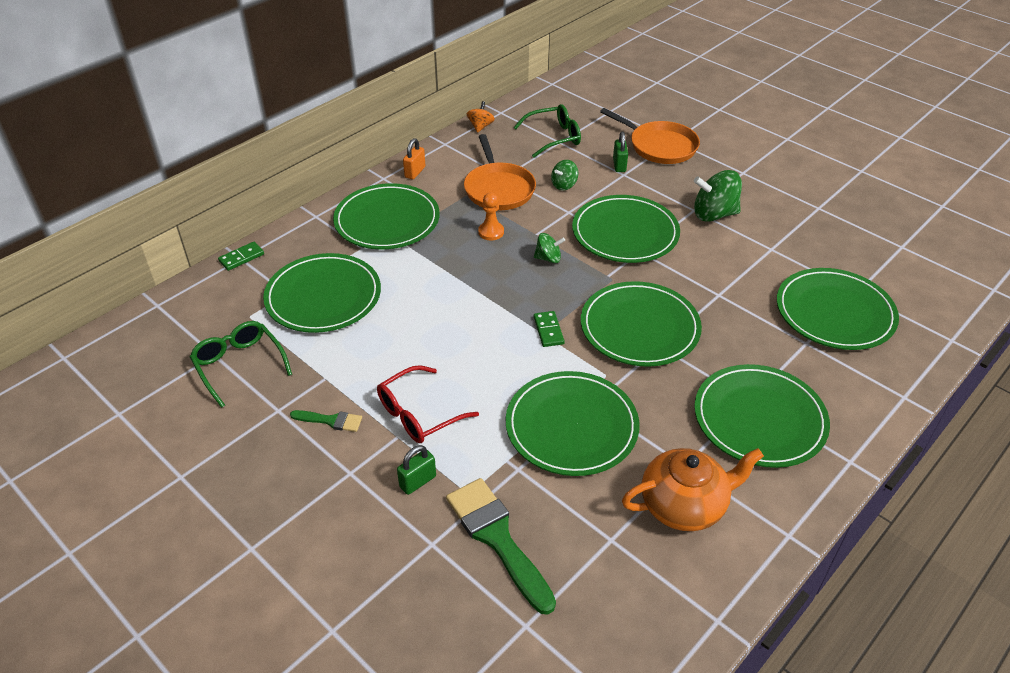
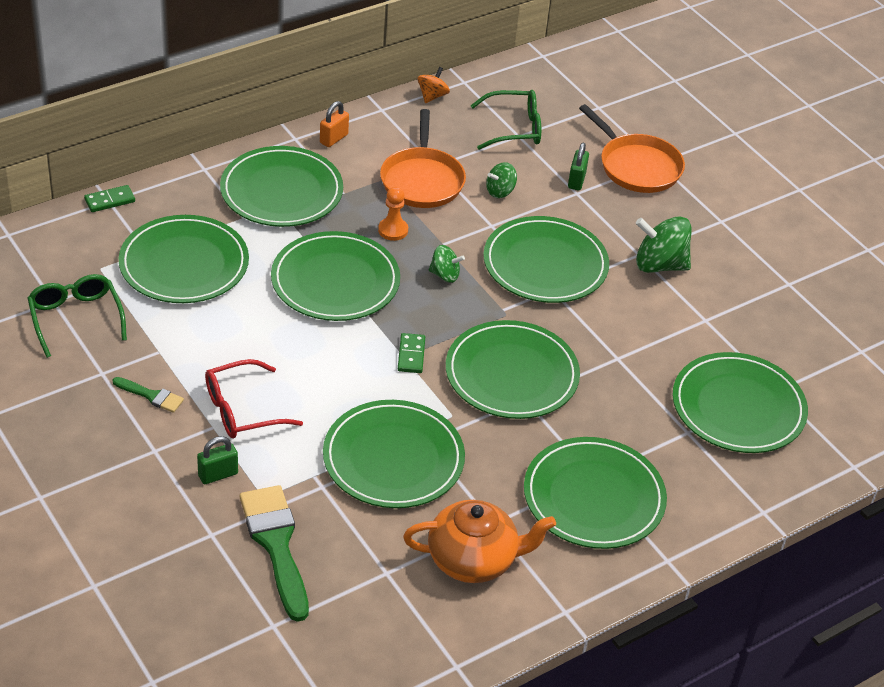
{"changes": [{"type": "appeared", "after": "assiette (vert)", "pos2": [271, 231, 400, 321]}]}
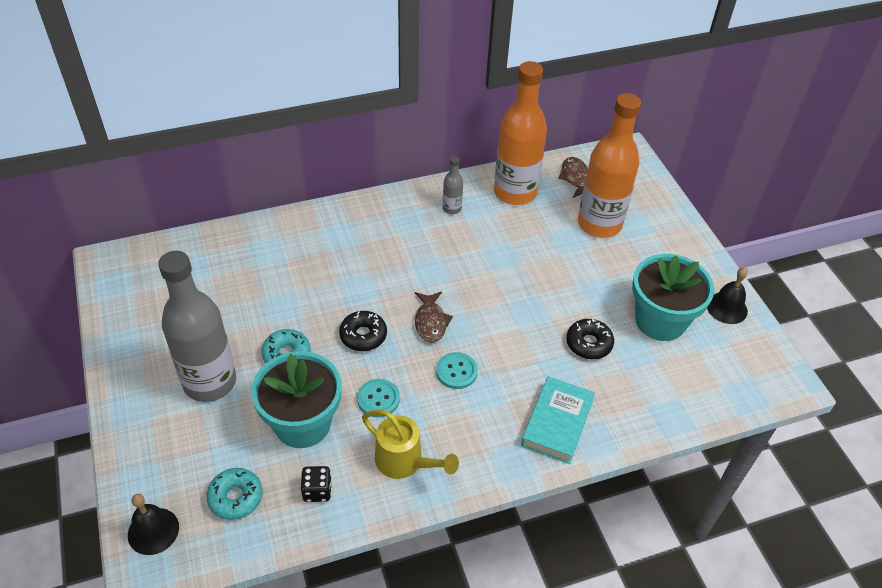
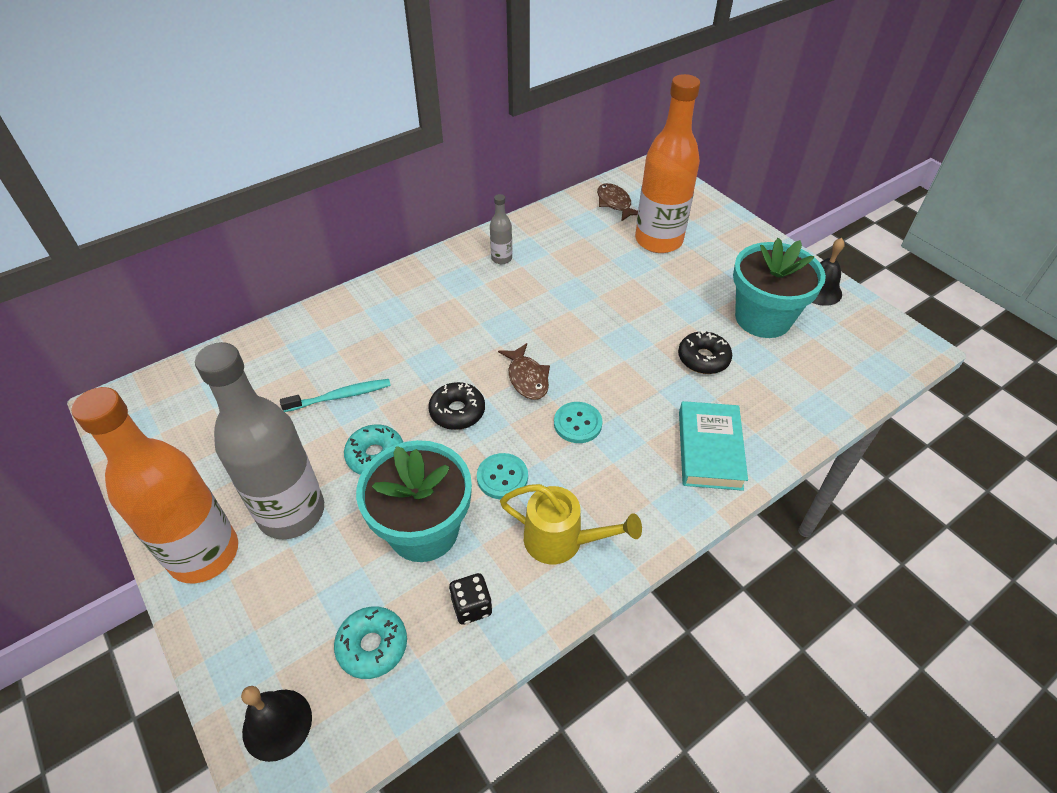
{"changes": [{"type": "relocated", "before": "bouteille (orange)", "pos1": [494, 61, 547, 205], "pos2": [71, 387, 238, 583]}, {"type": "appeared", "after": "brosse à dents (turquoise)", "pos2": [280, 379, 391, 412]}]}
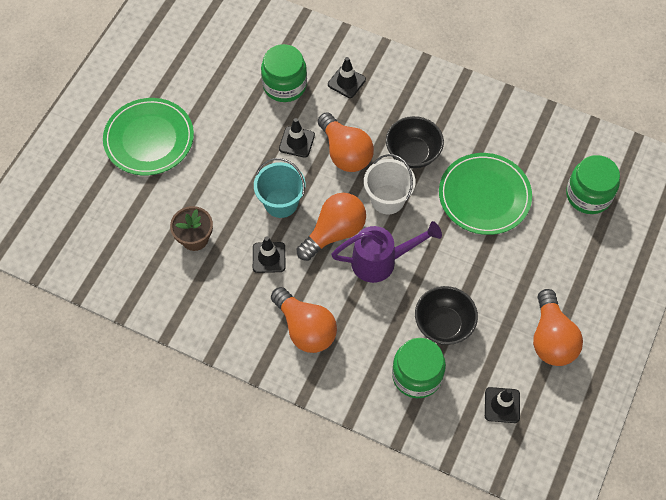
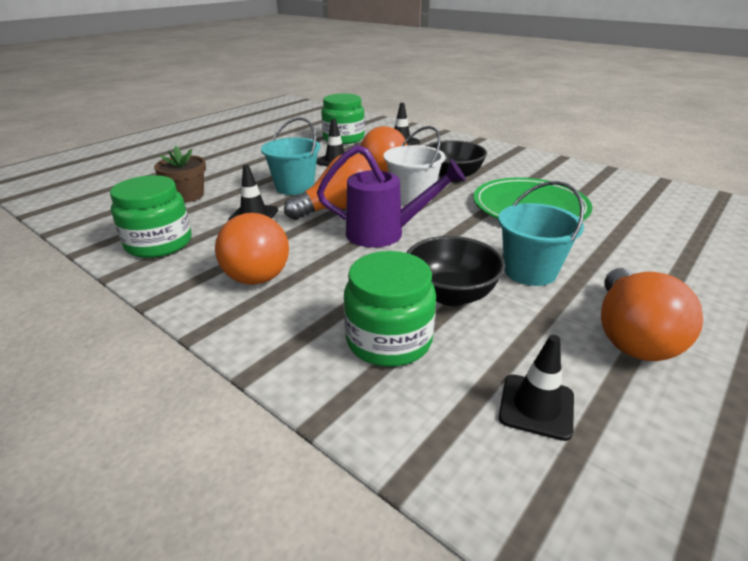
{"changes": [{"type": "relocated", "before": "bocal (vert)", "pos1": [566, 155, 620, 214], "pos2": [110, 175, 192, 258]}, {"type": "appeared", "after": "seau (turquoise)", "pos2": [498, 181, 584, 286]}, {"type": "missing", "before": "assiette (vert)", "pos1": [103, 98, 194, 176]}]}
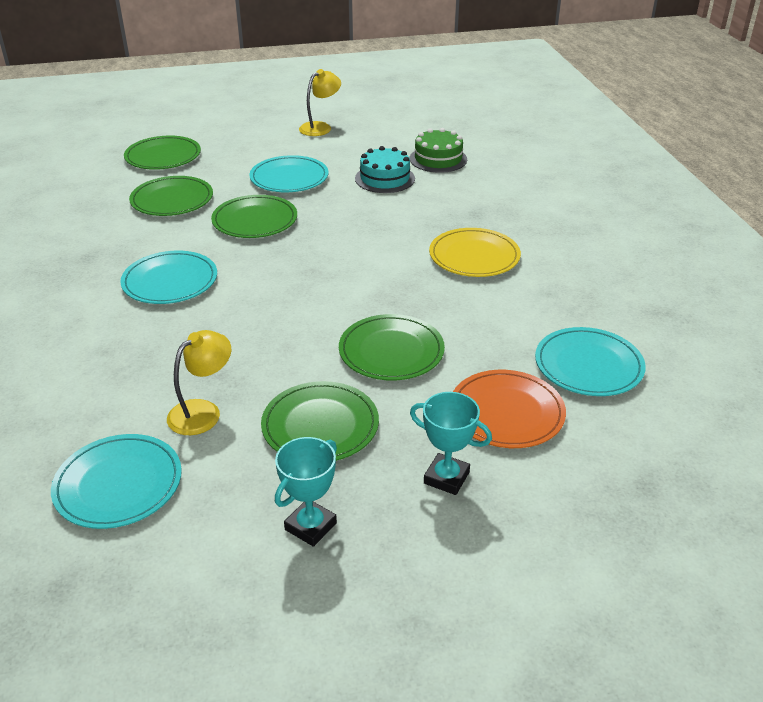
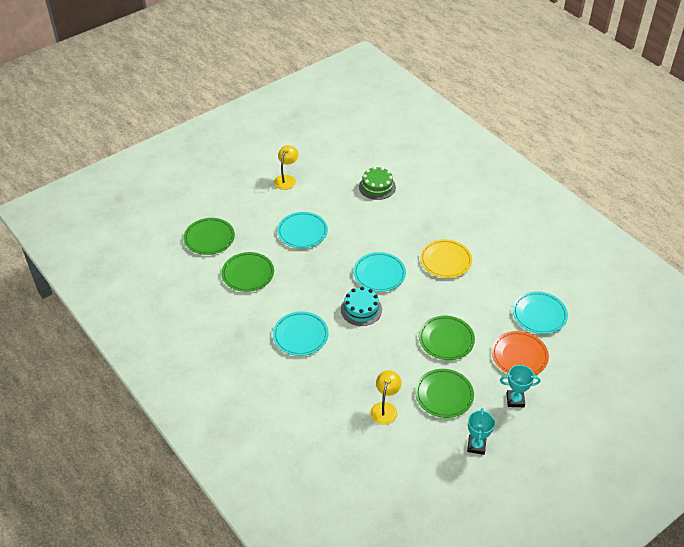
{"changes": [{"type": "relocated", "before": "gâteau (turquoise)", "pos1": [355, 146, 415, 193], "pos2": [341, 287, 382, 326]}, {"type": "relocated", "before": "assiette (turquoise)", "pos1": [51, 434, 182, 529], "pos2": [353, 252, 406, 292]}, {"type": "missing", "before": "assiette (vert)", "pos1": [211, 195, 297, 238]}]}
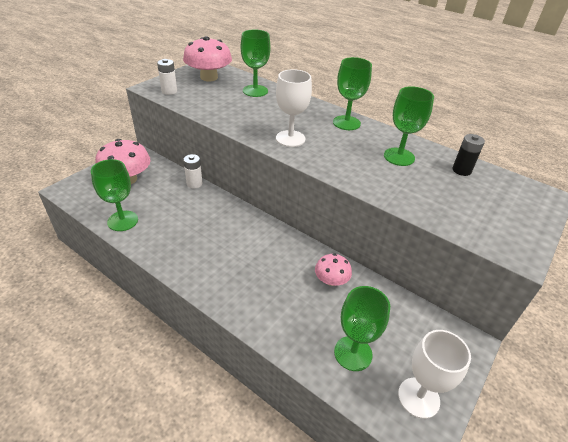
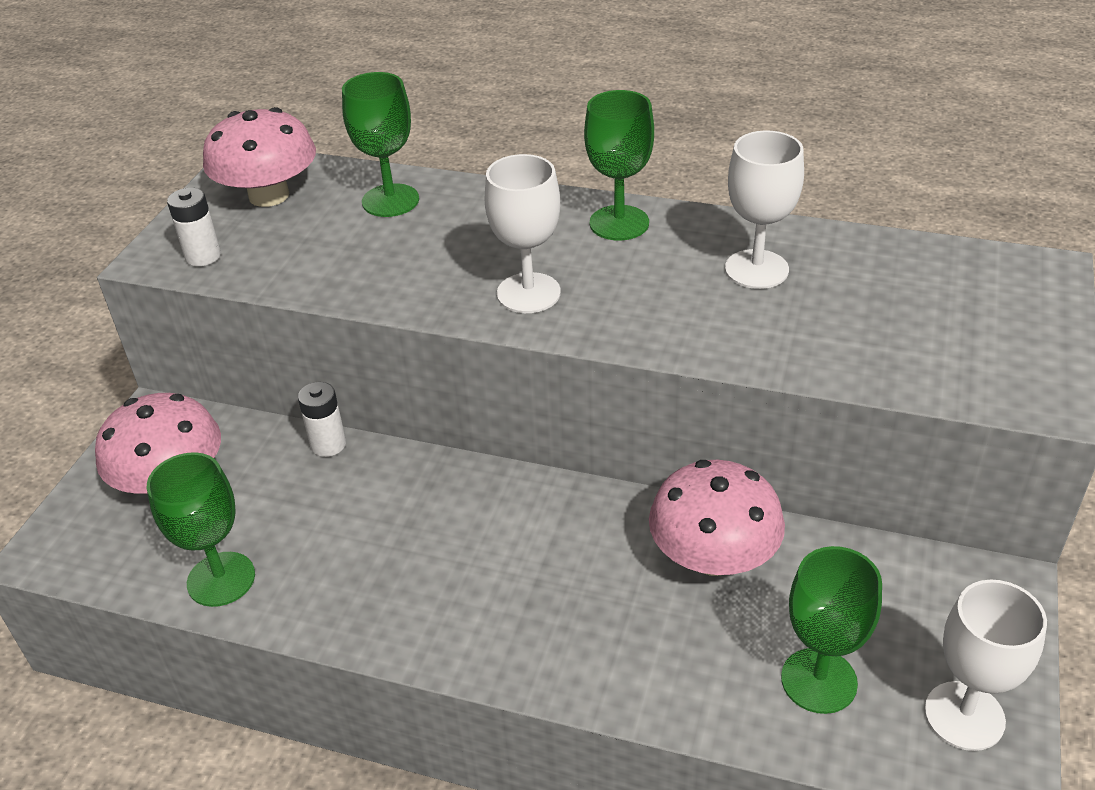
{"changes": [{"type": "size", "before": "champignon (rose)", "pos1": [315, 253, 352, 286], "pos2": [649, 460, 785, 576], "scale": 1.75}, {"type": "colour", "before": "verre à pied (vert)", "after": "verre à pied (blanc)", "pos1": [384, 86, 434, 166], "pos2": [725, 130, 804, 289]}, {"type": "missing", "before": "pile (noir)", "pos1": [452, 134, 485, 176]}]}
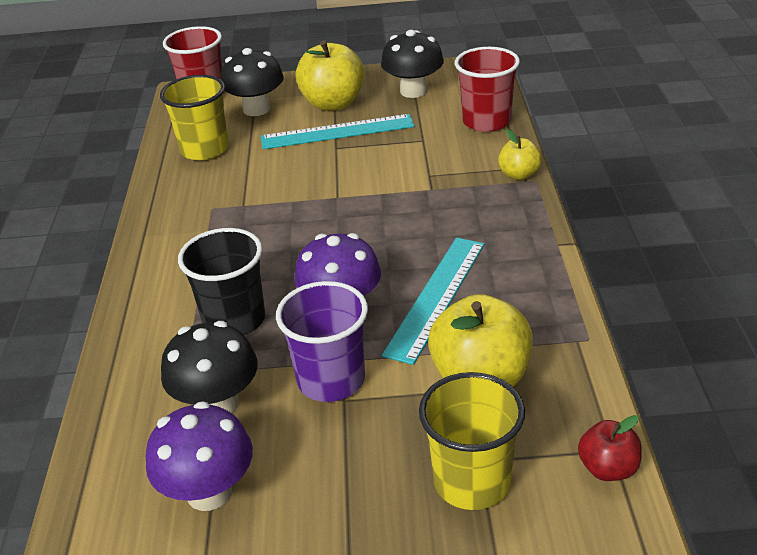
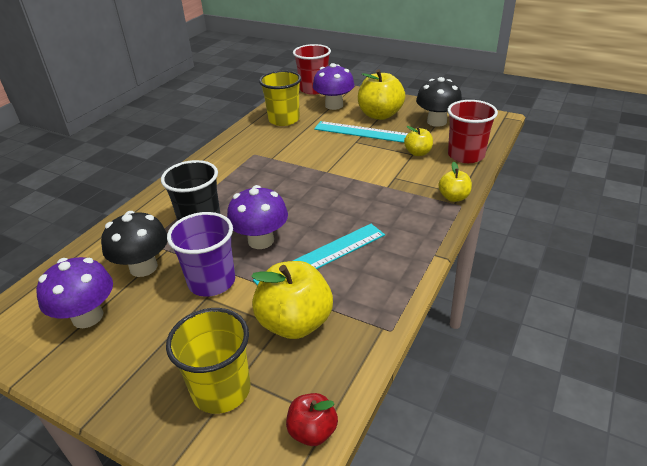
{"changes": [{"type": "colour", "before": "champignon (noir)", "after": "champignon (violet)", "pos1": [221, 48, 284, 116], "pos2": [313, 63, 355, 110]}, {"type": "appeared", "after": "pomme (jaune)", "pos2": [404, 126, 433, 156]}]}
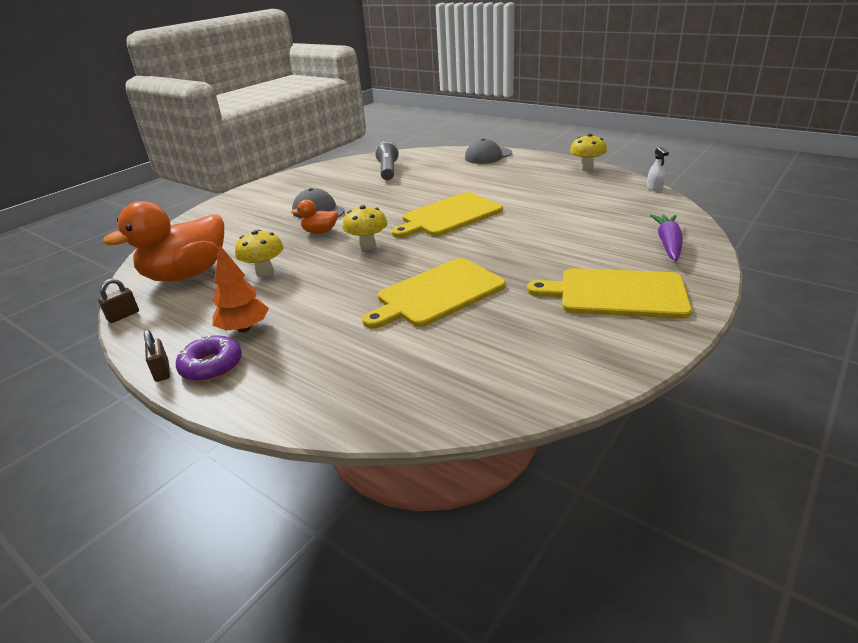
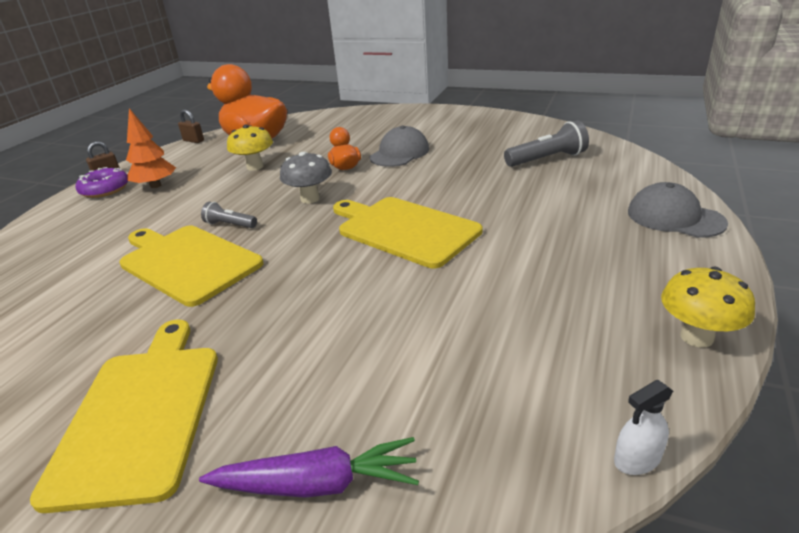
{"changes": [{"type": "appeared", "after": "lampe de poche (gris)", "pos2": [201, 202, 257, 228]}, {"type": "colour", "before": "champignon (jaune)", "after": "champignon (gris)", "pos1": [343, 205, 388, 250], "pos2": [280, 152, 332, 204]}]}
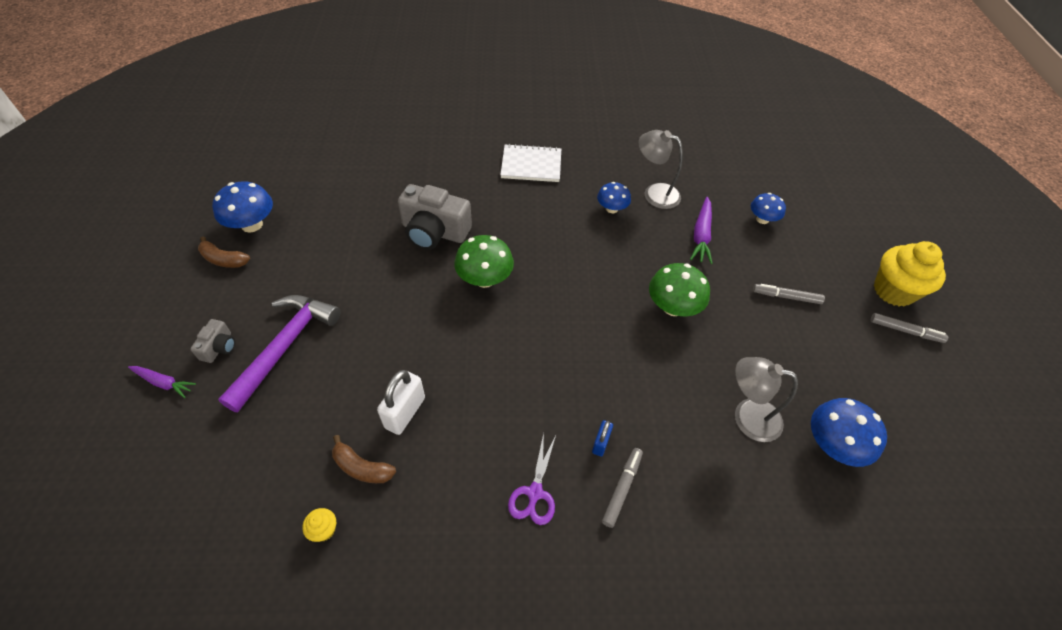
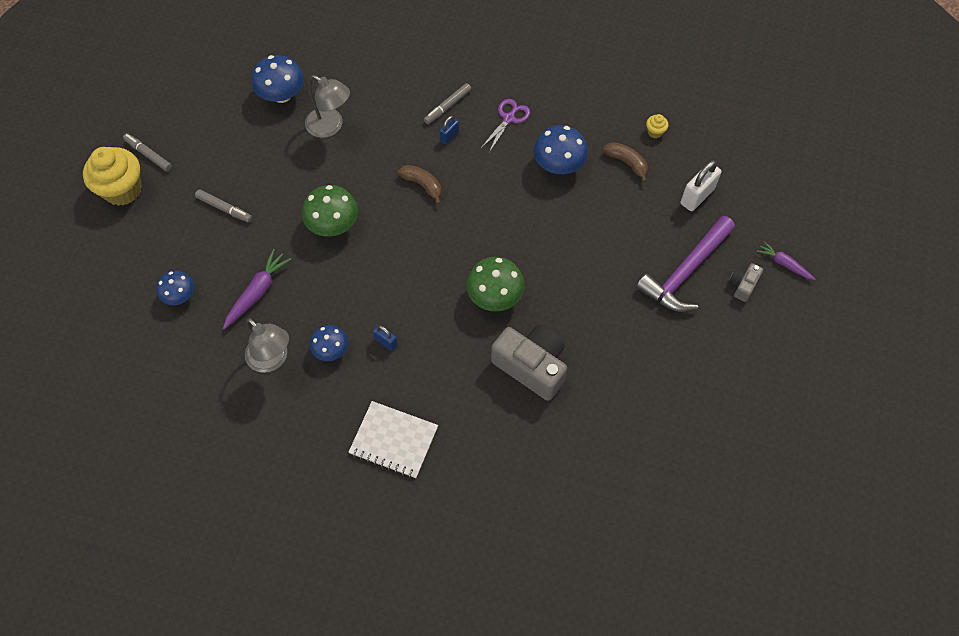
{"changes": [{"type": "appeared", "after": "cadenas (bleu)", "pos2": [373, 325, 398, 351]}, {"type": "relocated", "before": "banane (marron)", "pos1": [198, 236, 250, 268], "pos2": [398, 165, 442, 205]}, {"type": "relocated", "before": "champignon (bleu)", "pos1": [212, 181, 273, 233], "pos2": [534, 125, 588, 174]}, {"type": "relocated", "before": "cadenas (blanc)", "pos1": [377, 370, 425, 435], "pos2": [680, 160, 722, 211]}]}
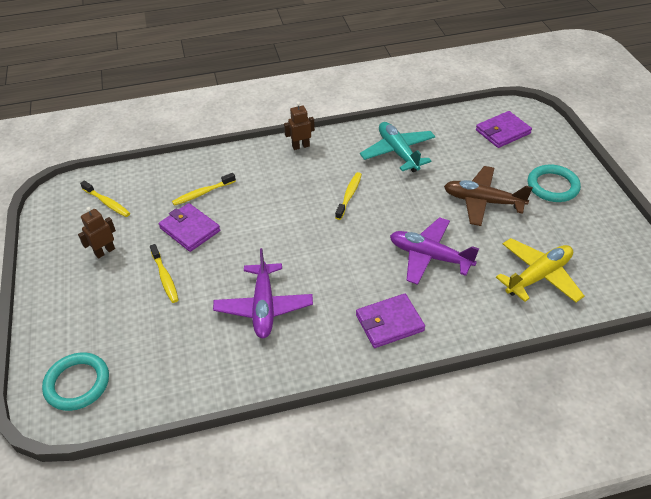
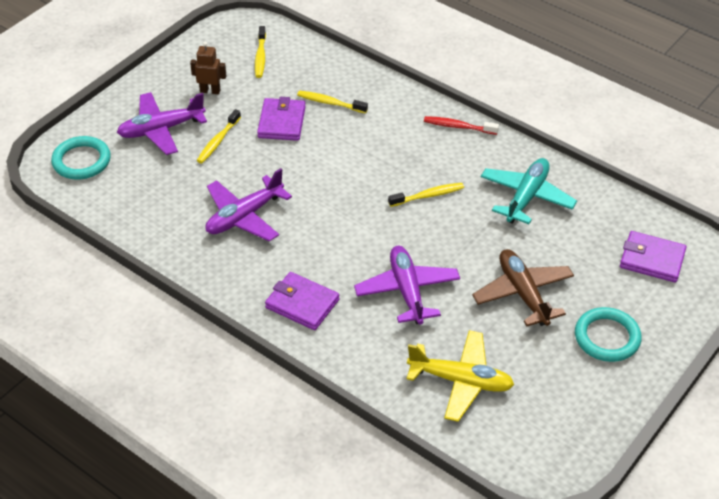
{"changes": [{"type": "appeared", "after": "avion (violet)", "pos2": [117, 92, 207, 155]}, {"type": "exchanged", "before": "robot (marron)", "after": "brosse à dents (rouge)", "pos1": [284, 102, 315, 150], "pos2": [424, 116, 499, 135]}]}
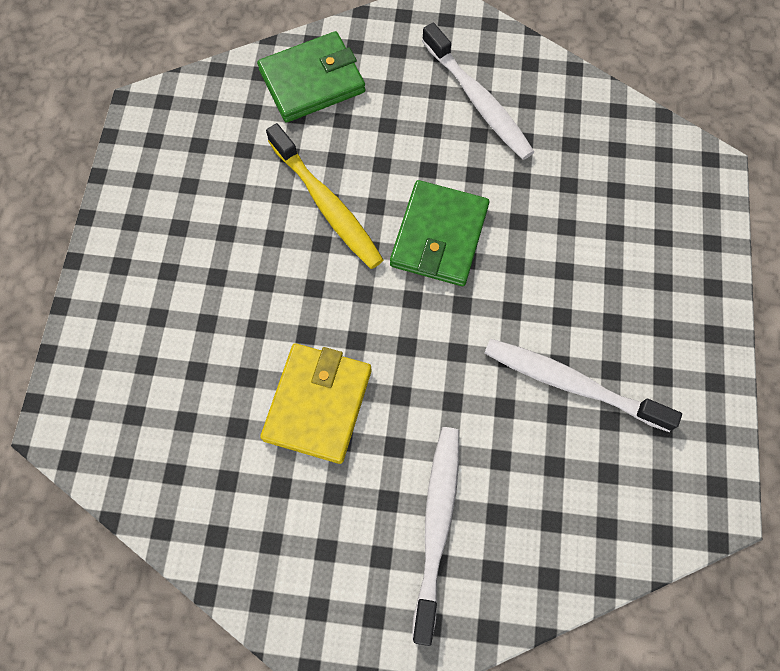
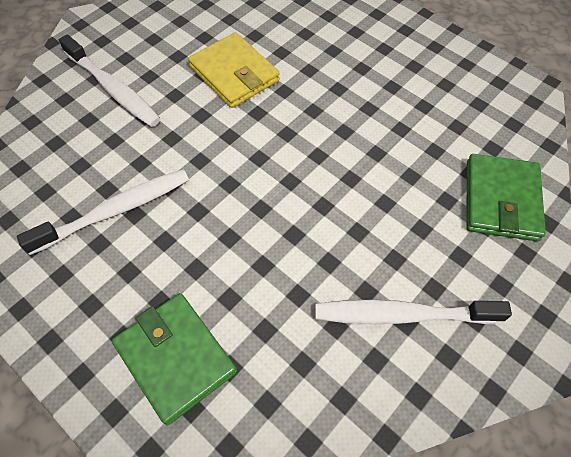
{"changes": [{"type": "relocated", "before": "portefeuille (vert)", "pos1": [390, 180, 489, 286], "pos2": [112, 293, 237, 426]}, {"type": "missing", "before": "brosse à dents (jaune)", "pos1": [266, 123, 383, 269]}]}
